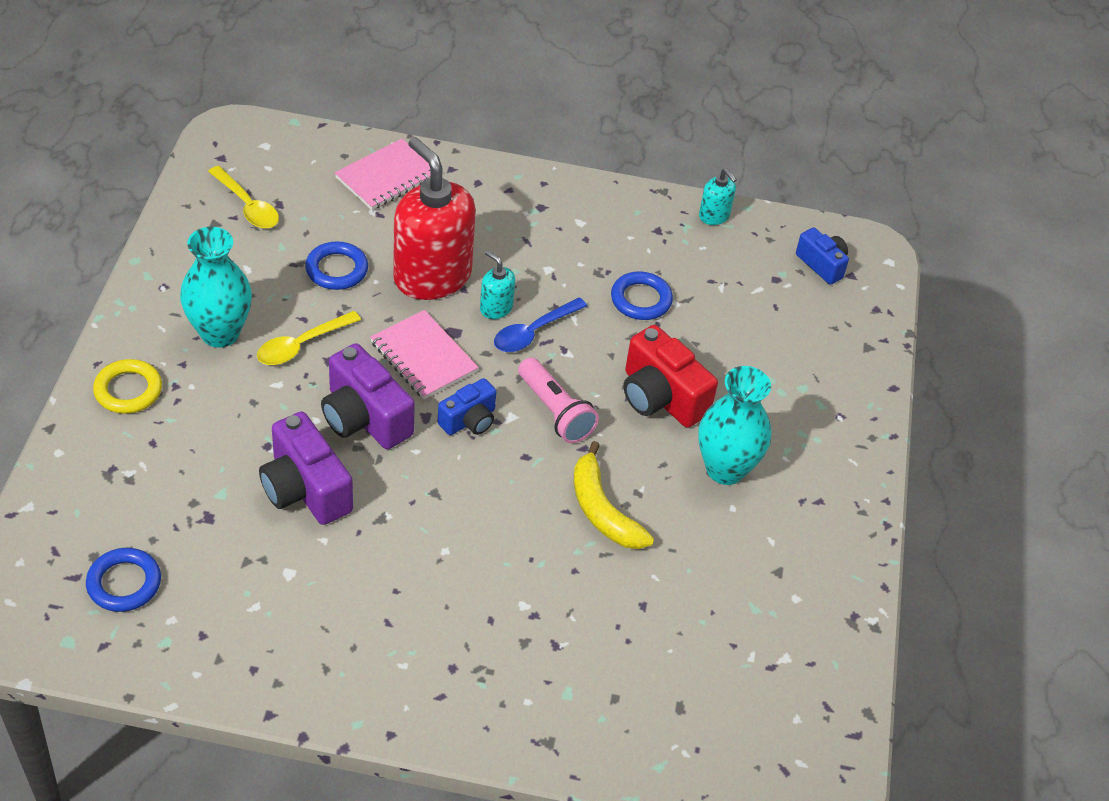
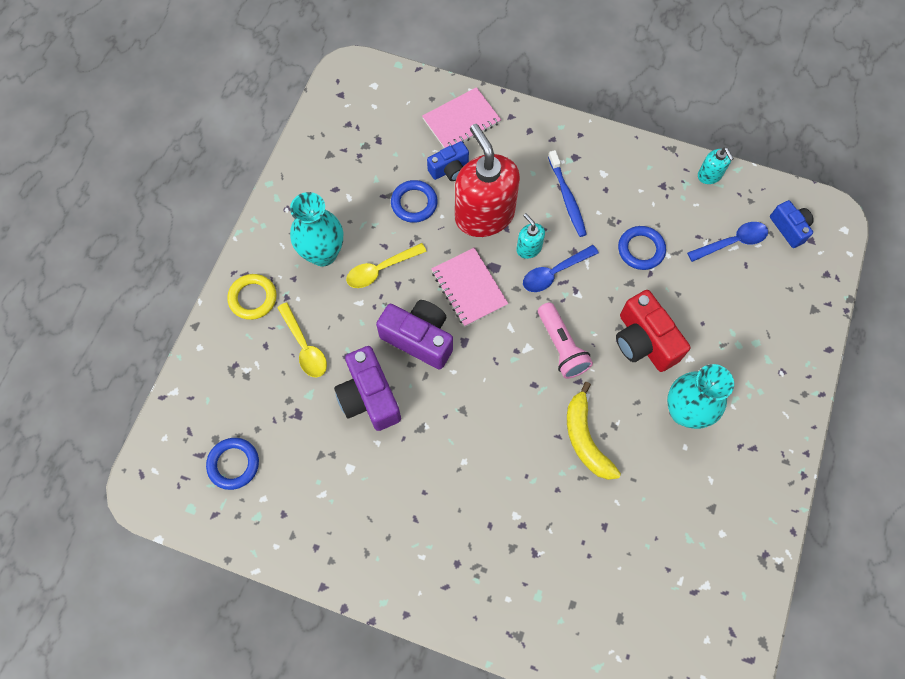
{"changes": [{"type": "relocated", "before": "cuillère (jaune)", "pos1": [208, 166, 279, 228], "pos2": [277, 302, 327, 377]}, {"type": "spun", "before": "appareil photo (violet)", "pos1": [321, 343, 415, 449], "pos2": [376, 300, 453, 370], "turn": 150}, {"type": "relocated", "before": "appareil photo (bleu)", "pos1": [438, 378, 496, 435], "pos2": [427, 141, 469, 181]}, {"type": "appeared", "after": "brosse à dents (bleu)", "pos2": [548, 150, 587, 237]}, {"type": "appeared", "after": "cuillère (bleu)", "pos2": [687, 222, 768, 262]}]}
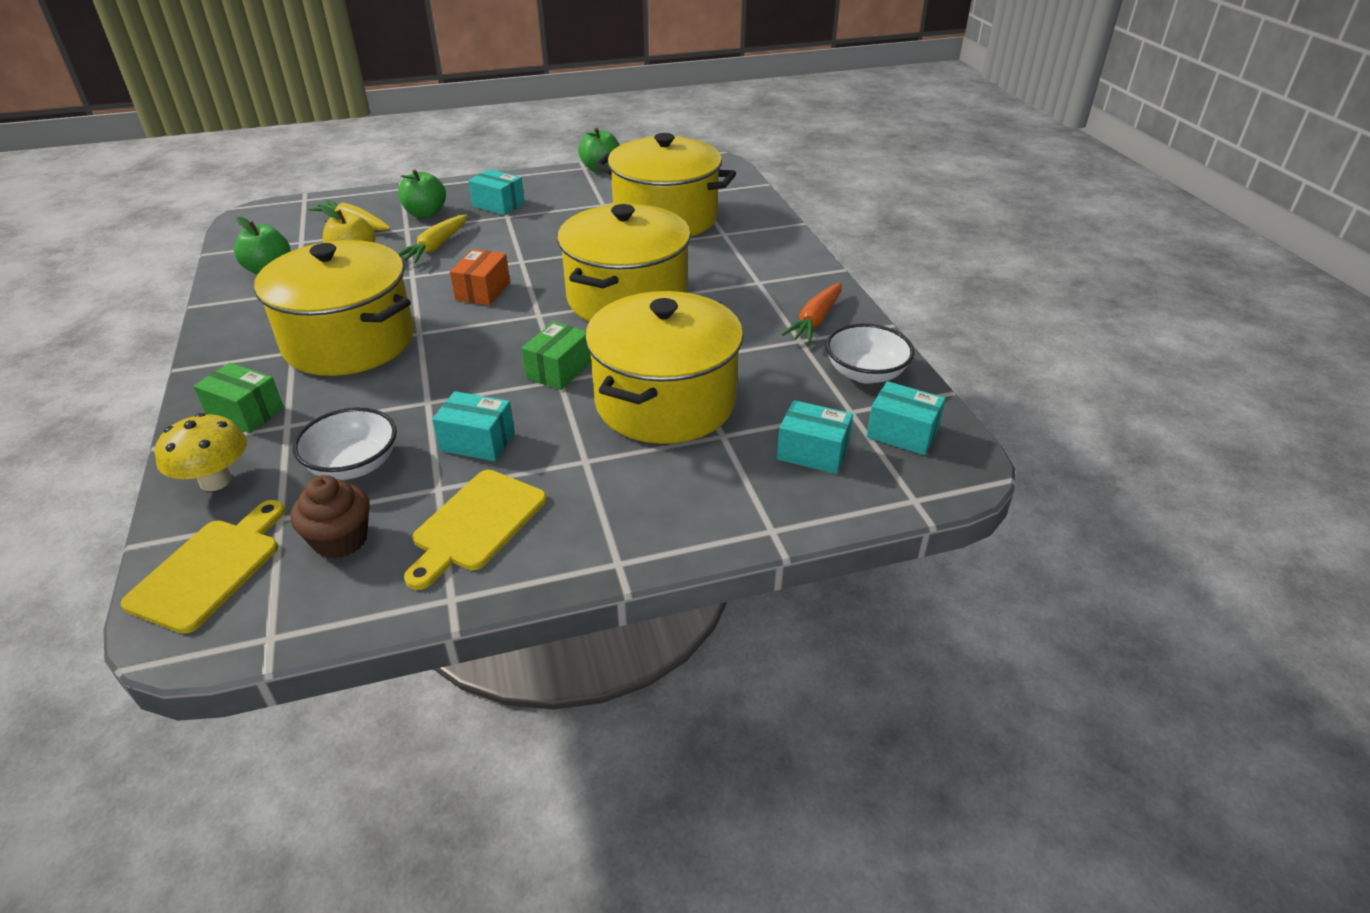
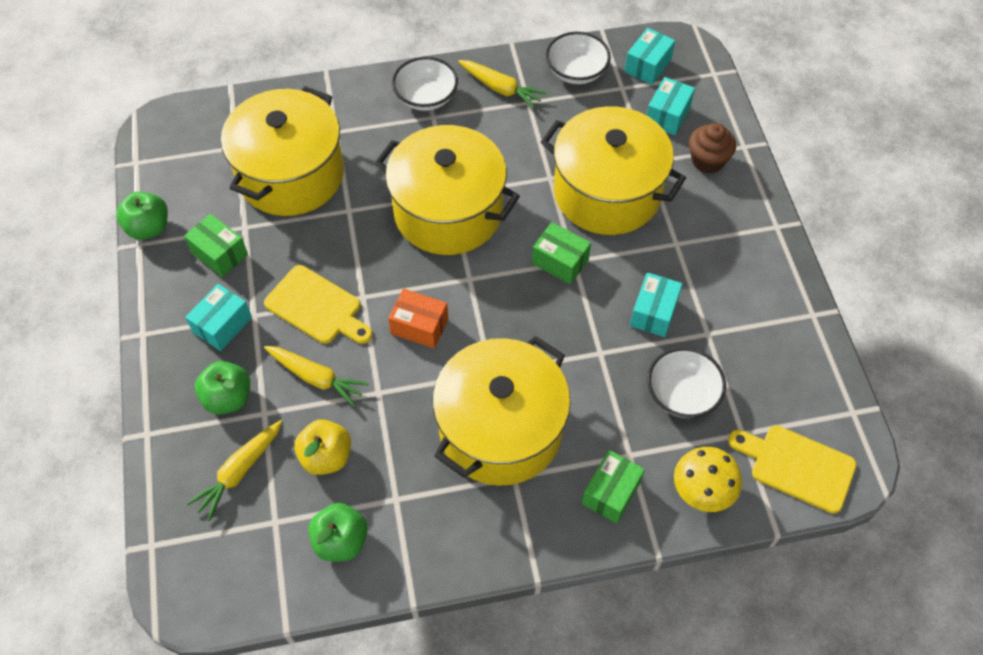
{"changes": [{"type": "appeared", "after": "boîte (vert)", "pos2": [184, 214, 248, 277]}, {"type": "relocated", "before": "planche à découper (jaune)", "pos1": [404, 470, 547, 590], "pos2": [264, 265, 373, 344]}, {"type": "appeared", "after": "bol (blanc)", "pos2": [392, 57, 458, 111]}, {"type": "colour", "before": "carotte (orange)", "after": "carotte (jaune)", "pos1": [781, 282, 841, 343], "pos2": [458, 60, 546, 109]}, {"type": "relocated", "before": "muffin (marron)", "pos1": [291, 475, 370, 559], "pos2": [689, 123, 736, 173]}]}
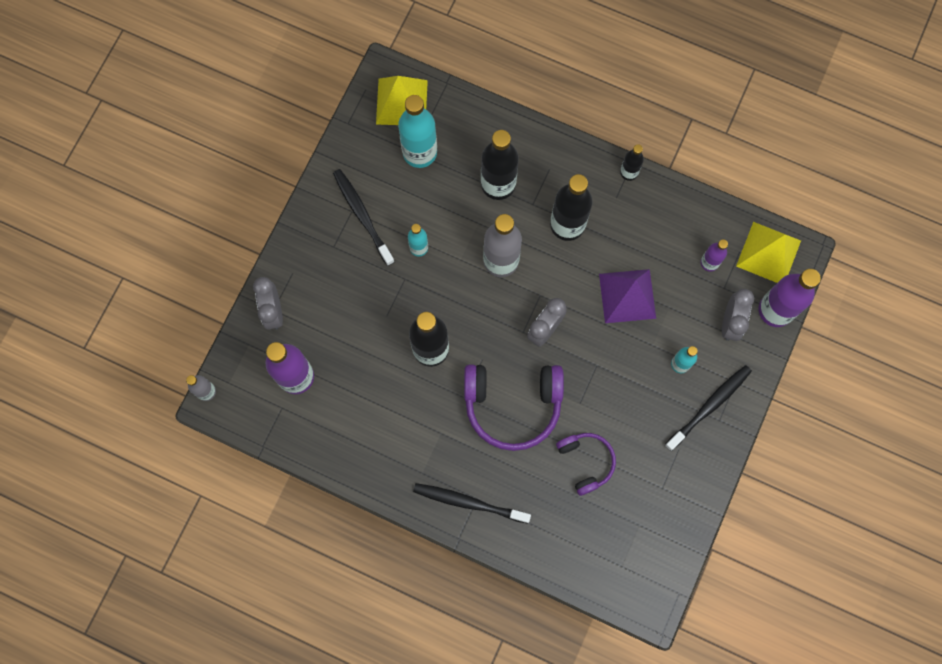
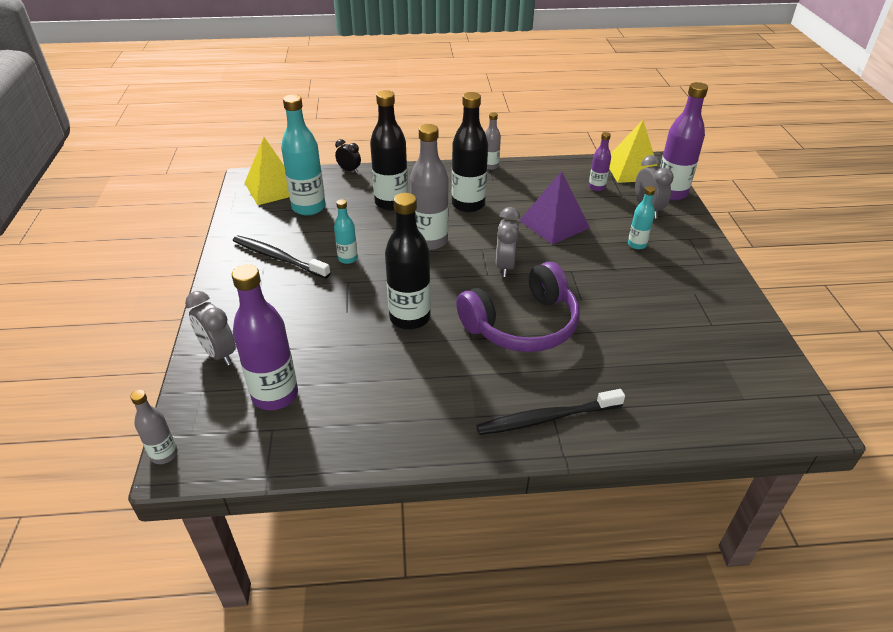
{"changes": [{"type": "appeared", "after": "réveil (noir)", "pos2": [335, 139, 361, 173]}, {"type": "colour", "before": "bouteille (noir)", "after": "bouteille (gris)", "pos1": [620, 144, 644, 181], "pos2": [485, 112, 501, 170]}, {"type": "missing", "before": "casque audio (violet)", "pos1": [556, 433, 616, 496]}, {"type": "missing", "before": "brosse à dents (noir)", "pos1": [665, 365, 752, 451]}]}
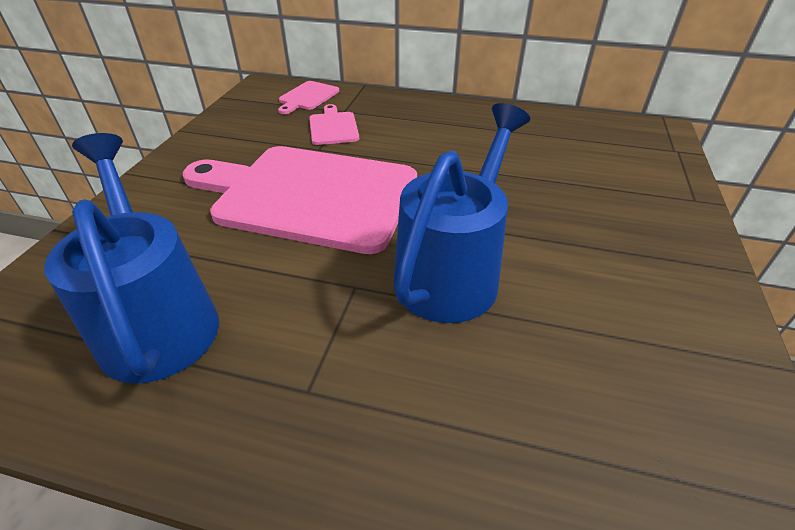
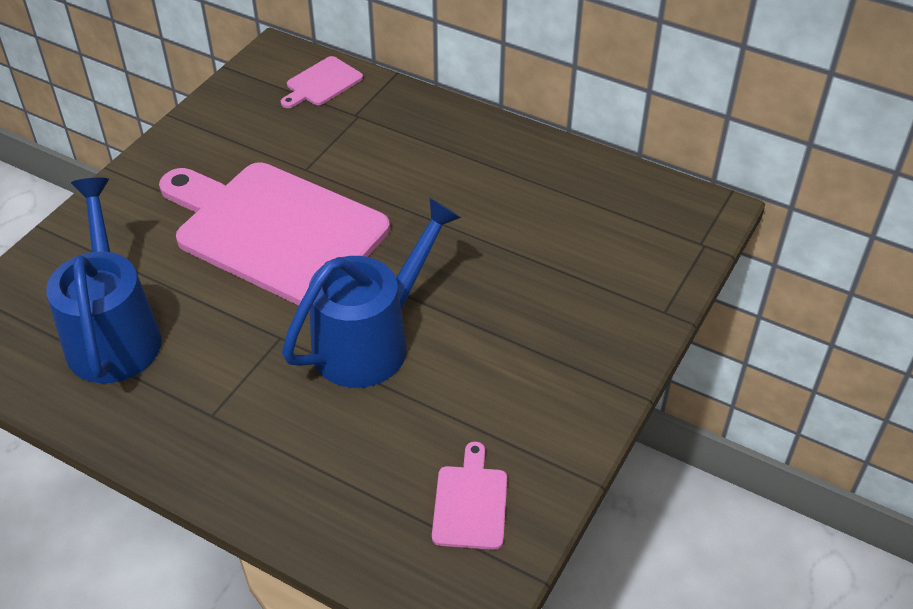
{"changes": [{"type": "relocated", "before": "planche à découper (rose)", "pos1": [309, 104, 359, 145], "pos2": [432, 441, 507, 550]}]}
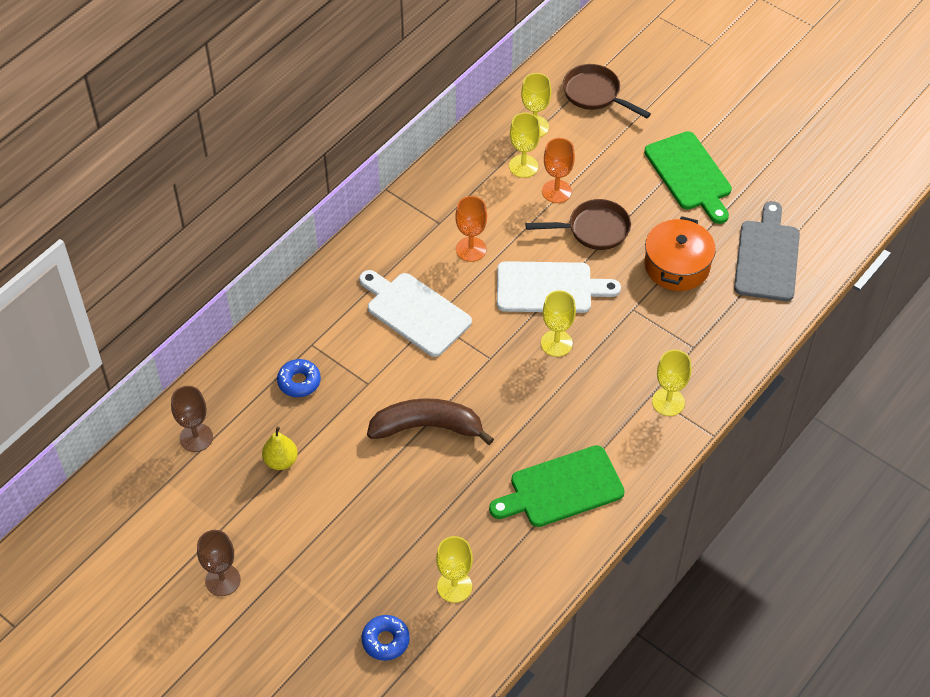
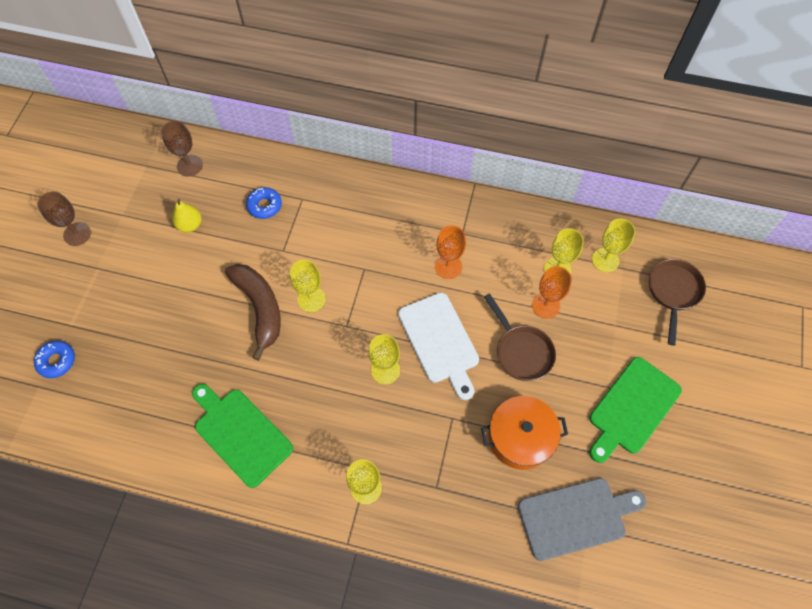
{"changes": [{"type": "relocated", "before": "verre à pied (jaune)", "pos1": [436, 536, 473, 603], "pos2": [290, 260, 326, 312]}, {"type": "missing", "before": "planche à découper (blanc)", "pos1": [359, 270, 472, 357]}]}
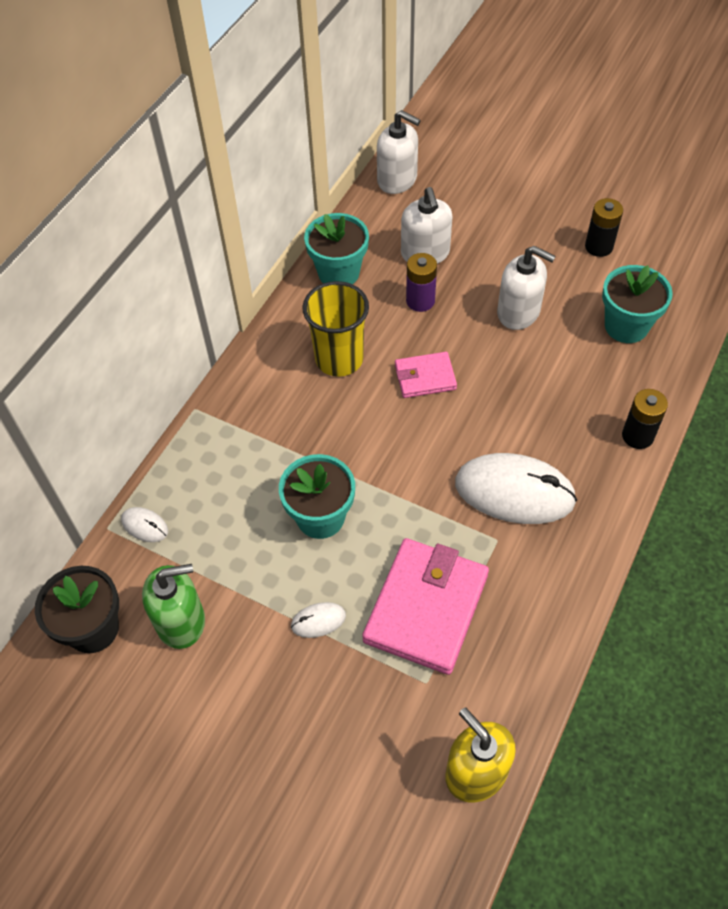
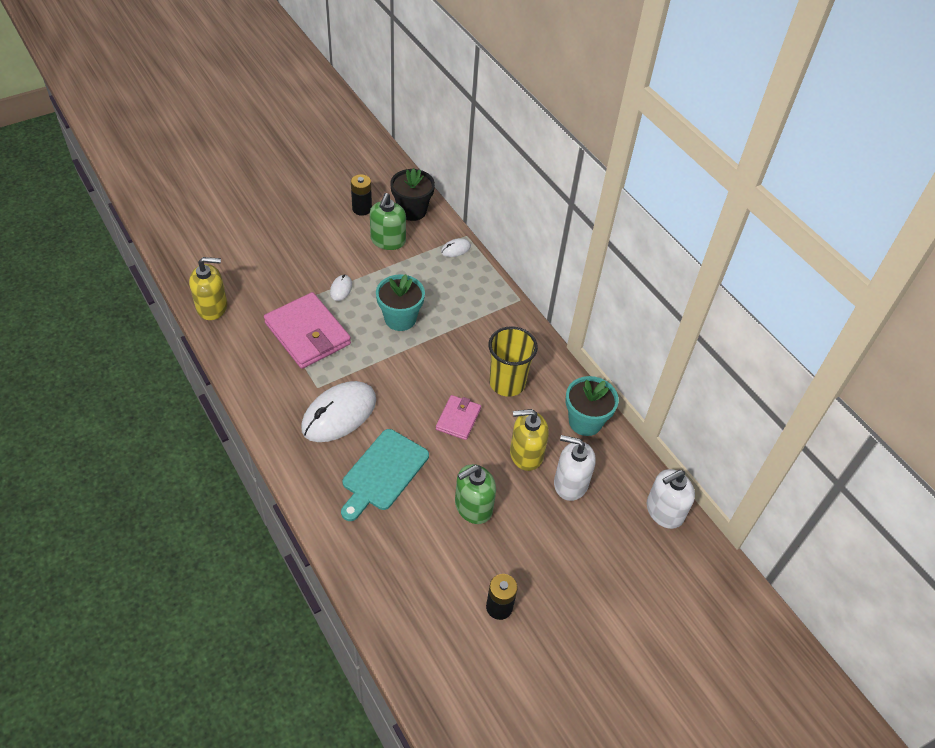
{"changes": [{"type": "appeared", "after": "planche à découper (turquoise)", "pos2": [341, 429, 429, 521]}, {"type": "relocated", "before": "pile (noir)", "pos1": [622, 389, 668, 449], "pos2": [351, 174, 372, 216]}, {"type": "colour", "before": "distributeur de savon (blanc)", "after": "distributeur de savon (vert)", "pos1": [497, 246, 556, 330], "pos2": [455, 464, 496, 524]}, {"type": "exchanged", "before": "pile (violet)", "after": "distributeur de savon (jaune)", "pos1": [406, 253, 437, 312], "pos2": [510, 409, 549, 471]}, {"type": "missing", "before": "pot de fleurs (turquoise)", "pos1": [602, 265, 673, 343]}]}
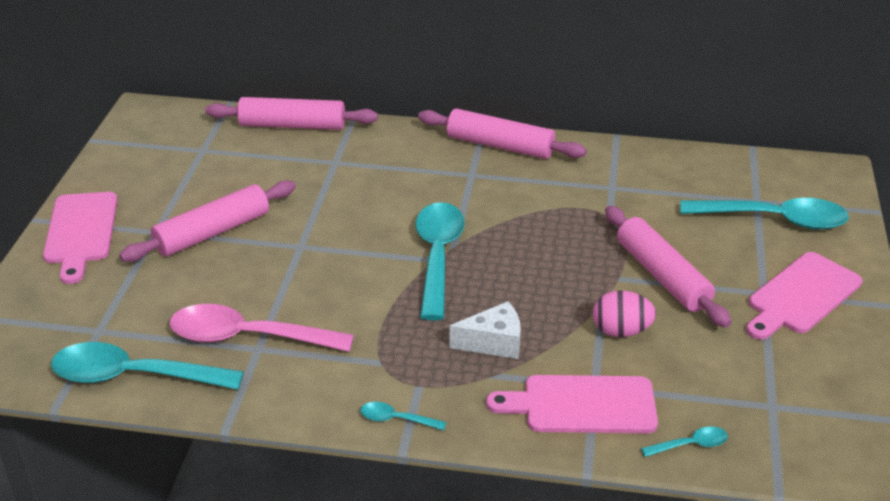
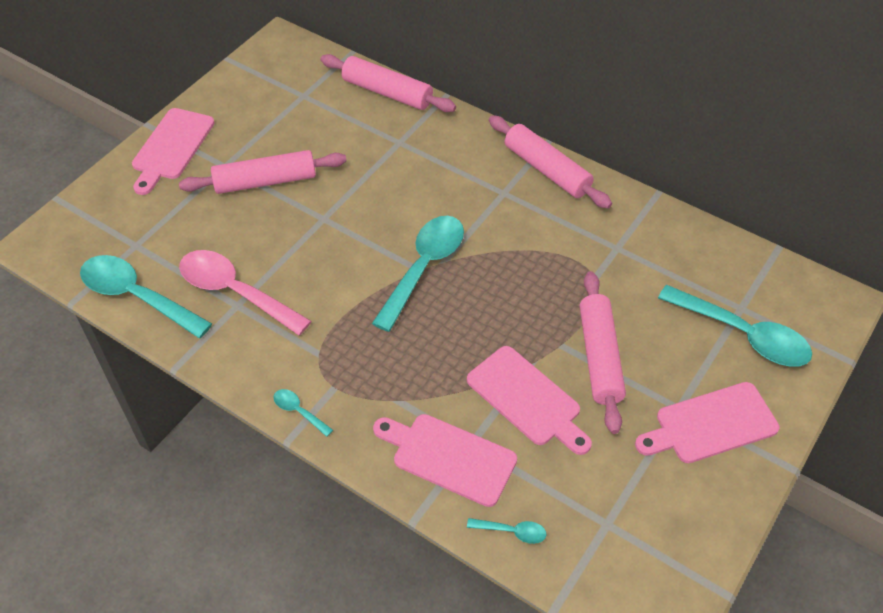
{"changes": [{"type": "exchanged", "before": "œuf (rose)", "after": "planche à découper (rose)", "pos1": [593, 291, 656, 337], "pos2": [467, 346, 592, 455]}, {"type": "missing", "before": "fromage (blanc)", "pos1": [449, 301, 521, 359]}]}
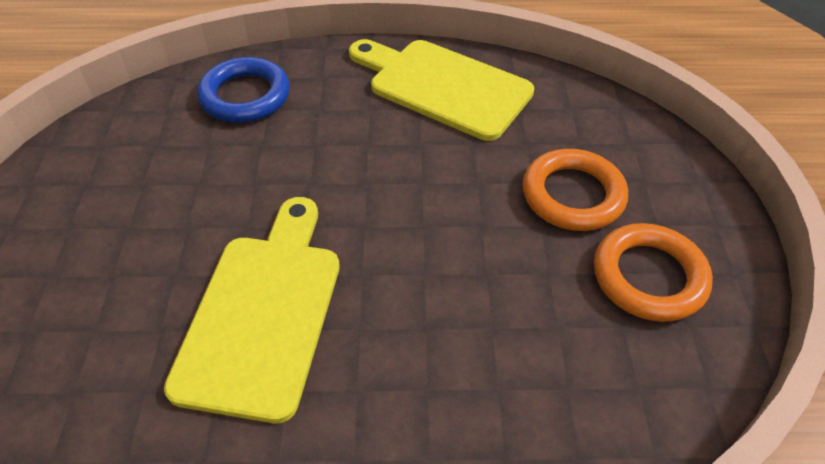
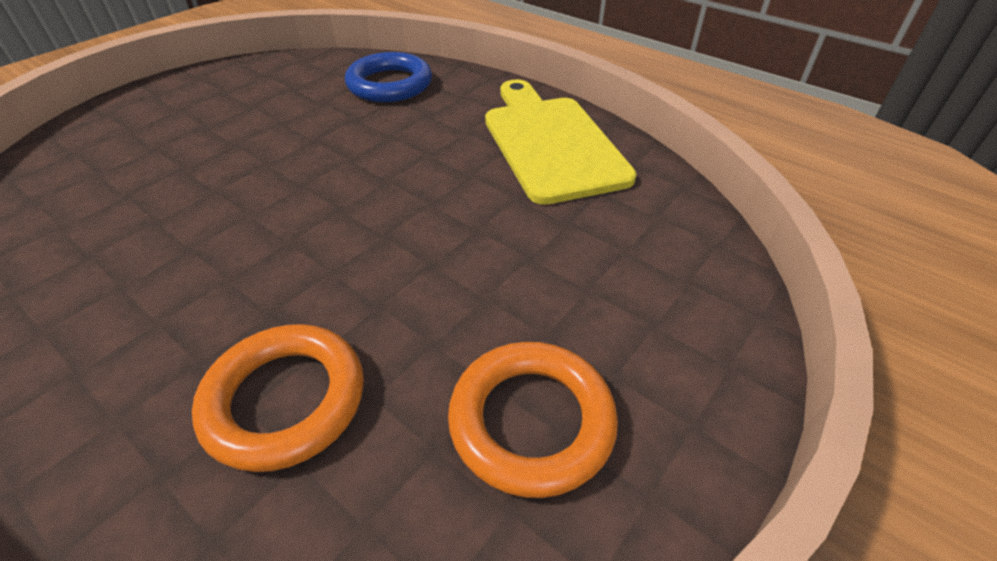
{"changes": [{"type": "relocated", "before": "anneau (orange)", "pos1": [523, 149, 628, 231], "pos2": [192, 324, 364, 472]}, {"type": "missing", "before": "planche à découper (jaune)", "pos1": [164, 197, 340, 423]}]}
